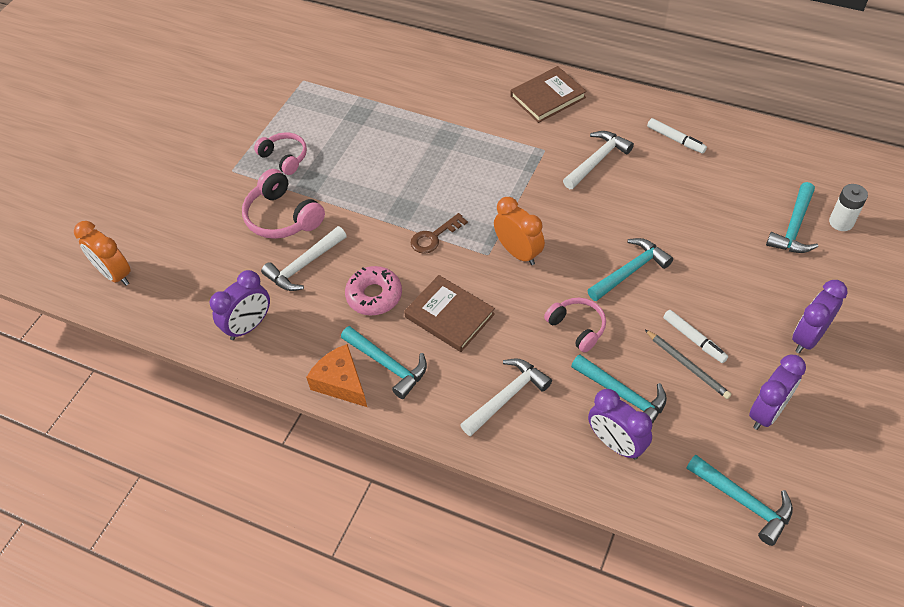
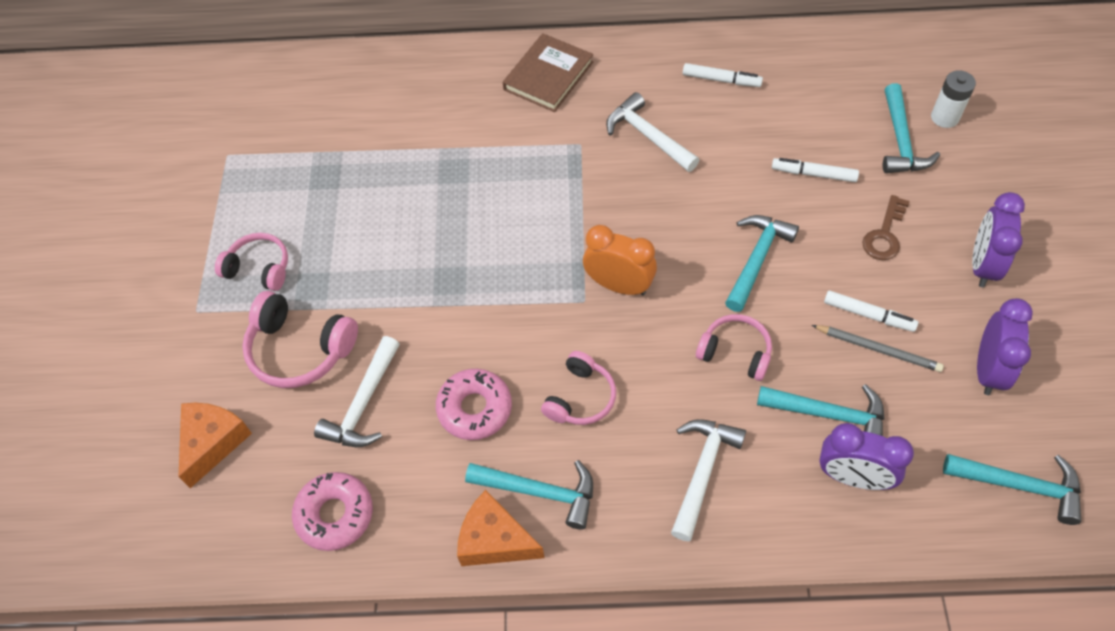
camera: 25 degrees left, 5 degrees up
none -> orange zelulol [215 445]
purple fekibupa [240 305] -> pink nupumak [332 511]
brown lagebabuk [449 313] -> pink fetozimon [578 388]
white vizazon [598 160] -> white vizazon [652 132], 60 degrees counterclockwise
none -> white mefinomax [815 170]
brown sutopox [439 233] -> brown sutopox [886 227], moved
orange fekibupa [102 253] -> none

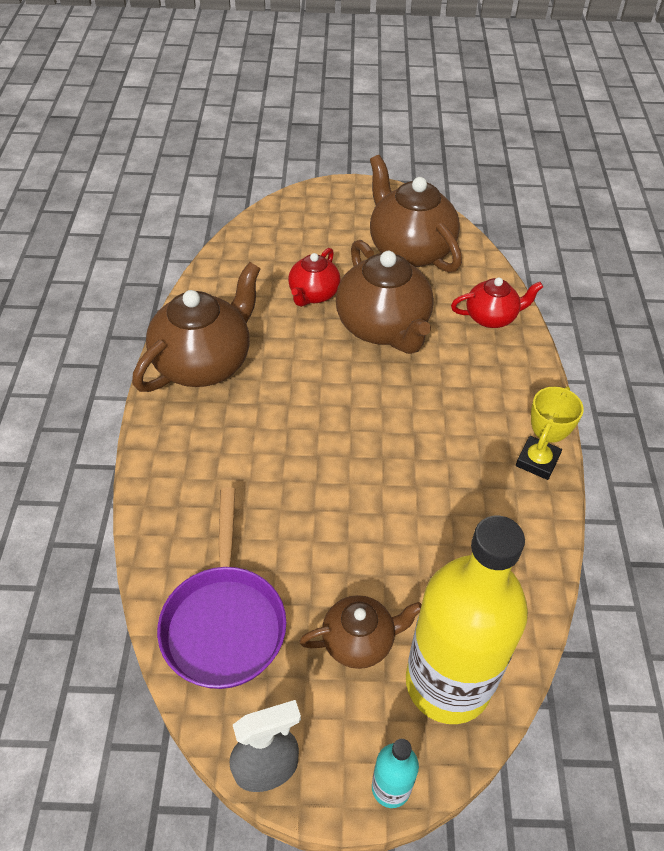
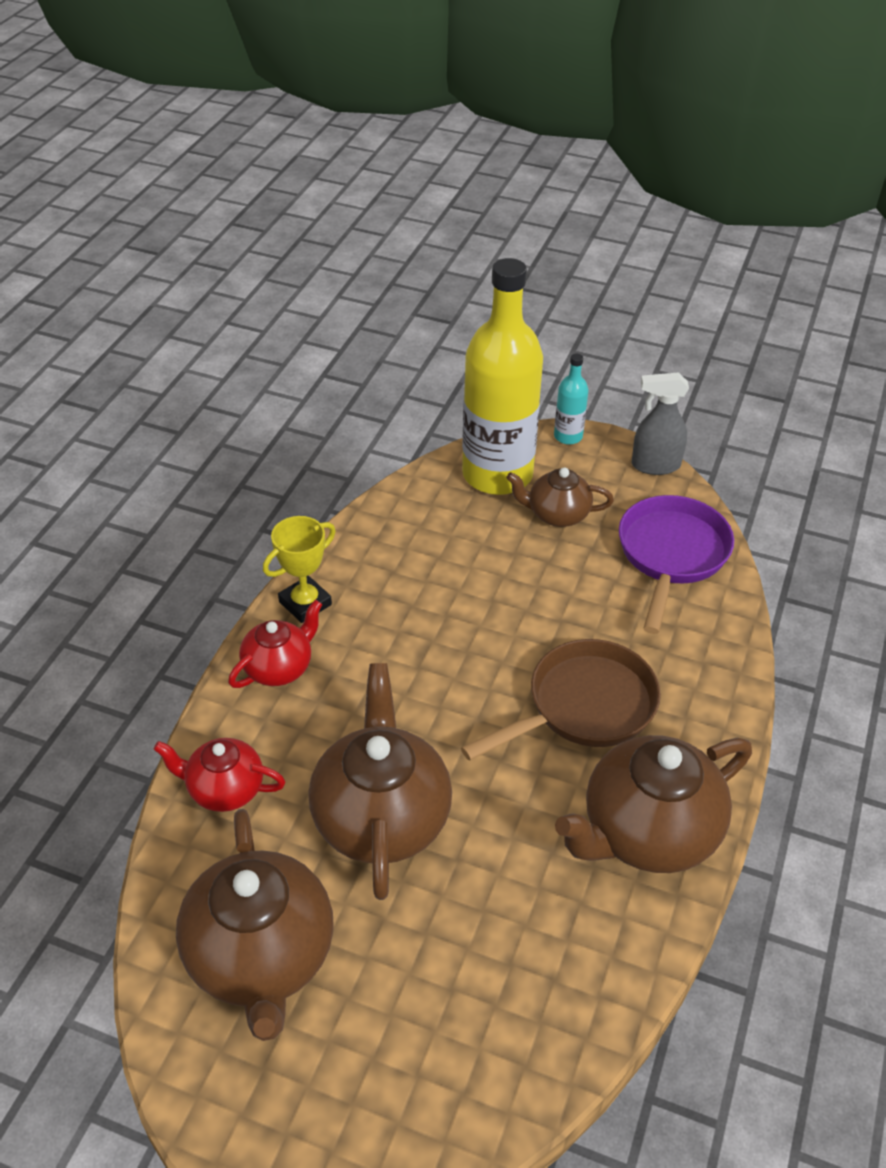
camera: 160 degrees left, 5 degrees down
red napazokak [314 277] -> red napazokak [275 644], moved
none -> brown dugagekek [561 700]

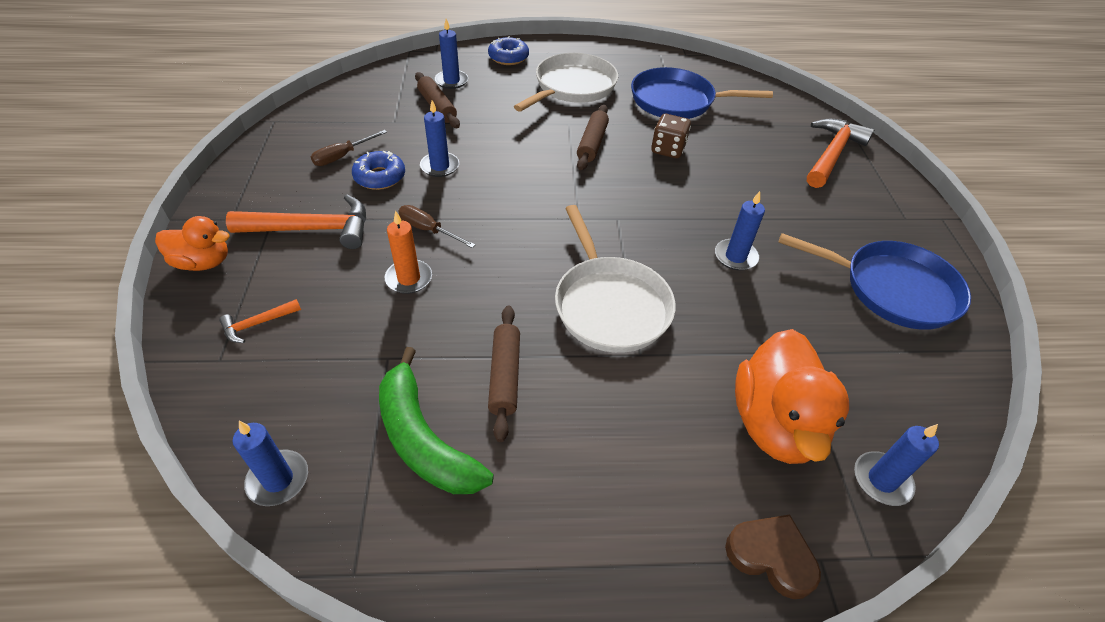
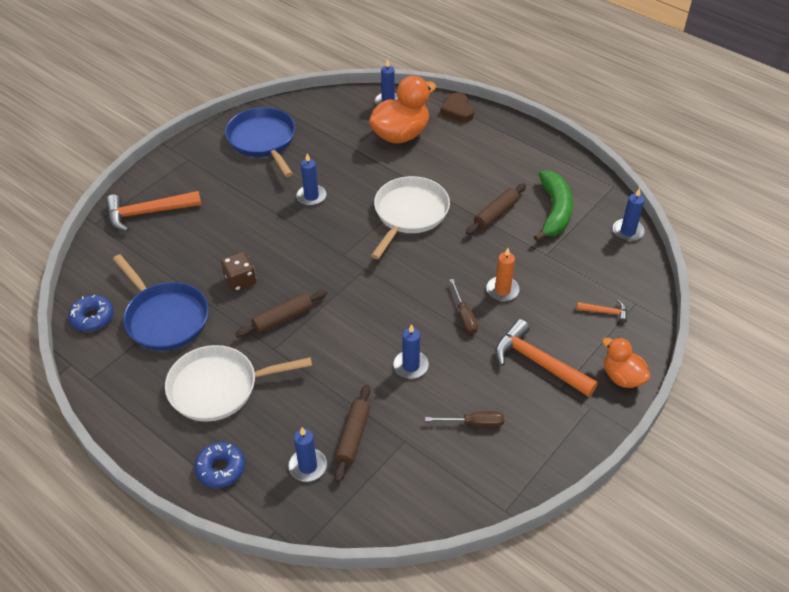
camera: 135 degrees left, 0 degrees up
blue nupumak [378 170] -> blue nupumak [91 313], moved

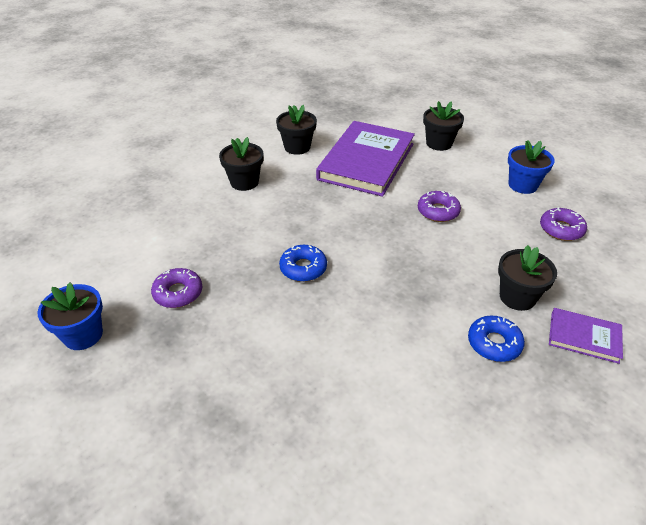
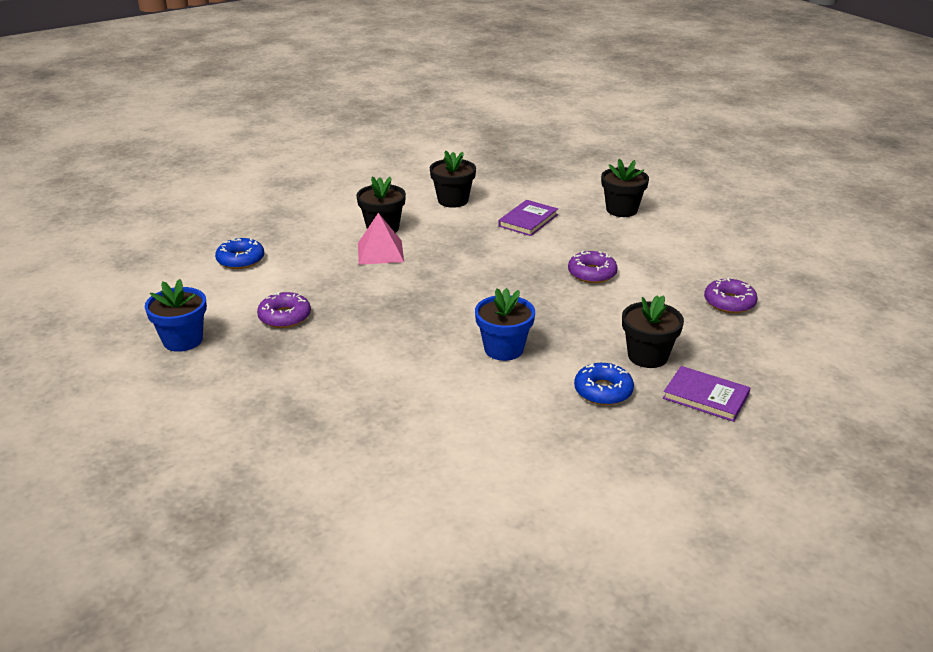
camera: 10 degrees right, 10 degrees down
blue nupumak [303 263] -> blue nupumak [239 253], moved
none -> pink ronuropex [381 239]
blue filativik [531 167] -> blue filativik [505 324], moved
purple lagebabuk [365 159] -> purple lagebabuk [528 218], x0.47

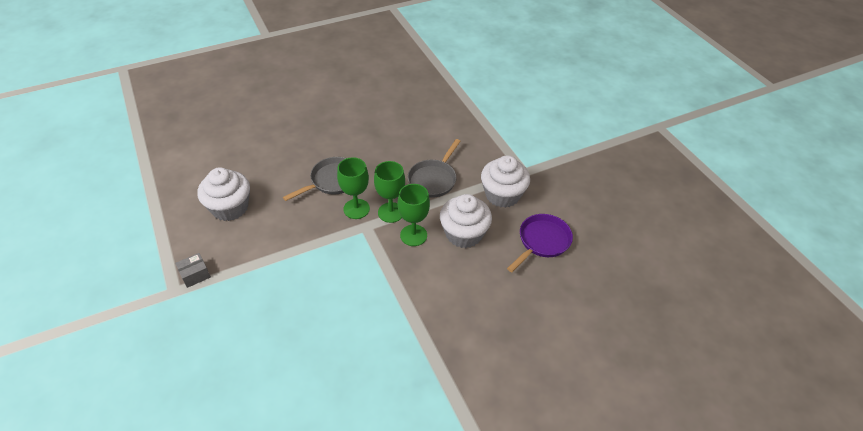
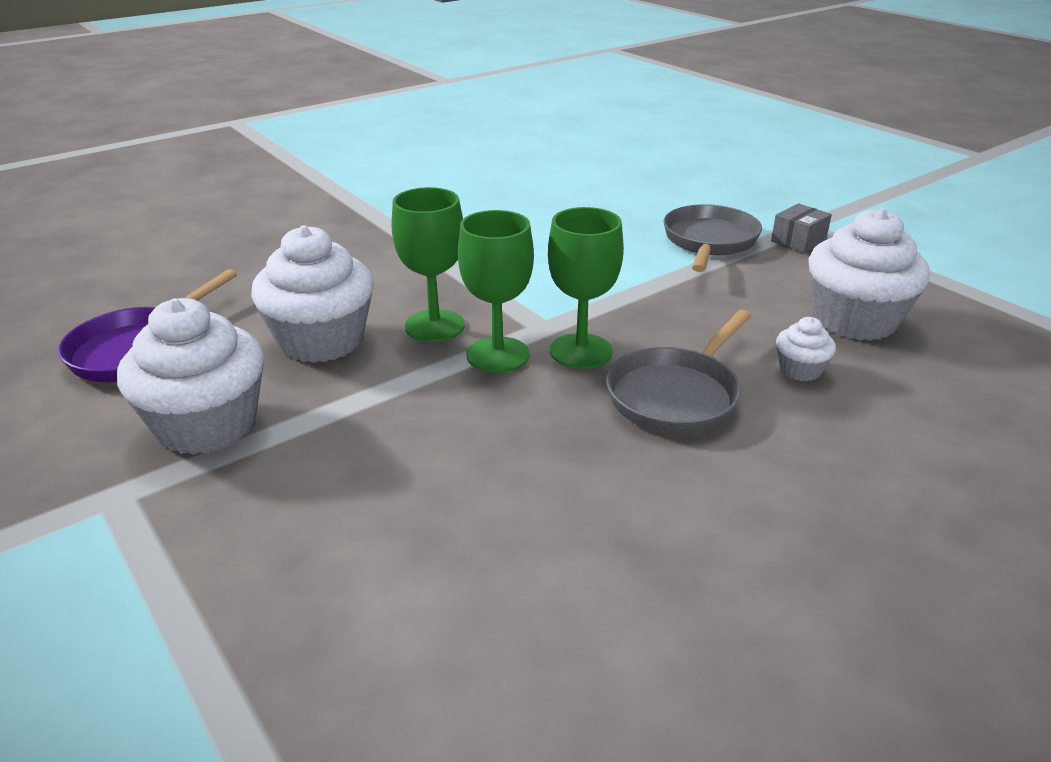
camera: 170 degrees right, 15 degrees down
grey dugagekek [434 168] -> grey dugagekek [712 238], moved
none -> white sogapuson [806 349]

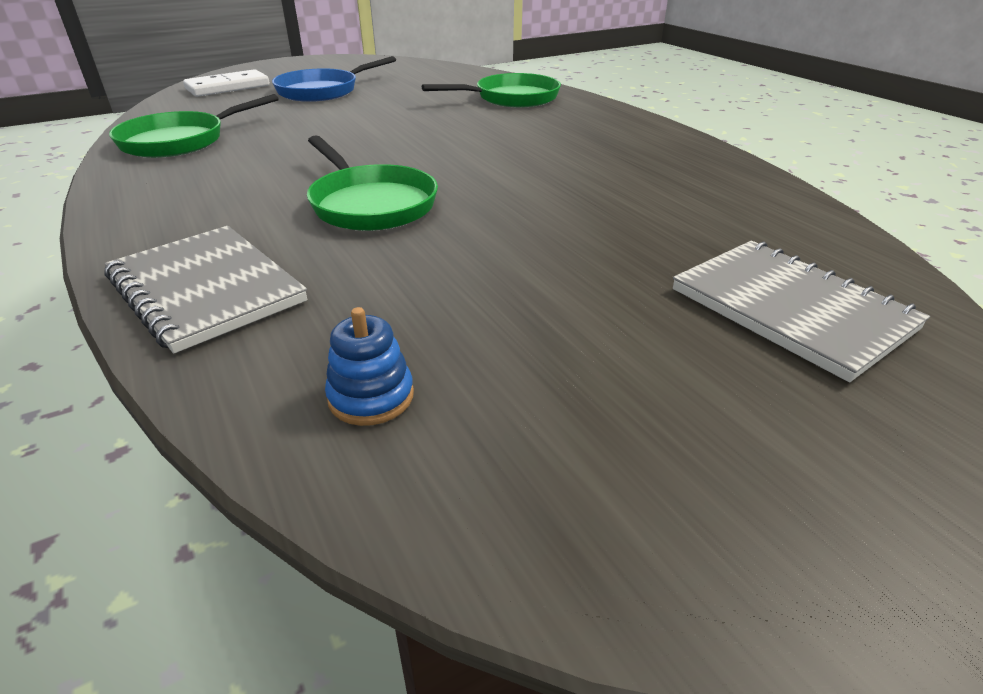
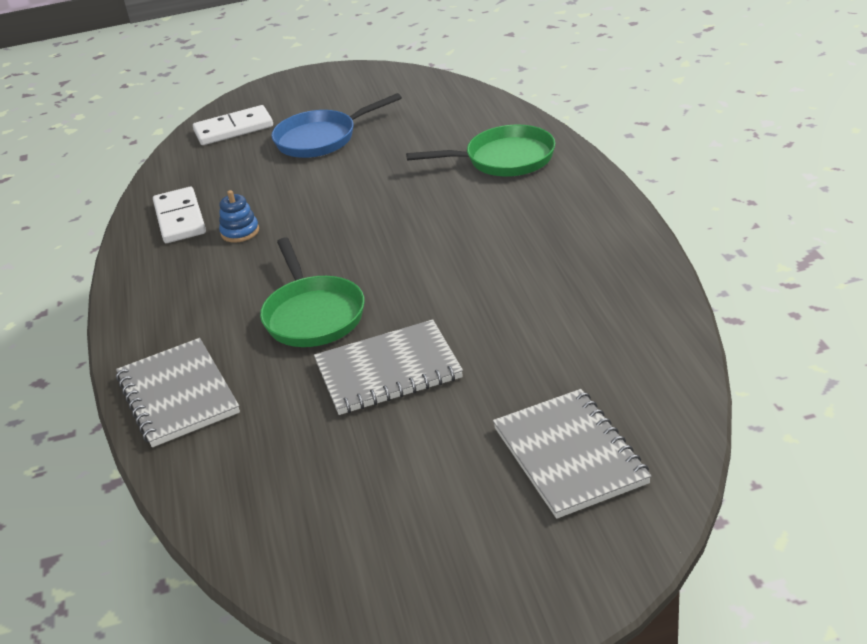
camera: 20 degrees right, 0 degrees up
green dugagekek [194 126] -> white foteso [179 215]
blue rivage [369 366] -> blue rivage [239 216], moved
none -> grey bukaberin [388 367]

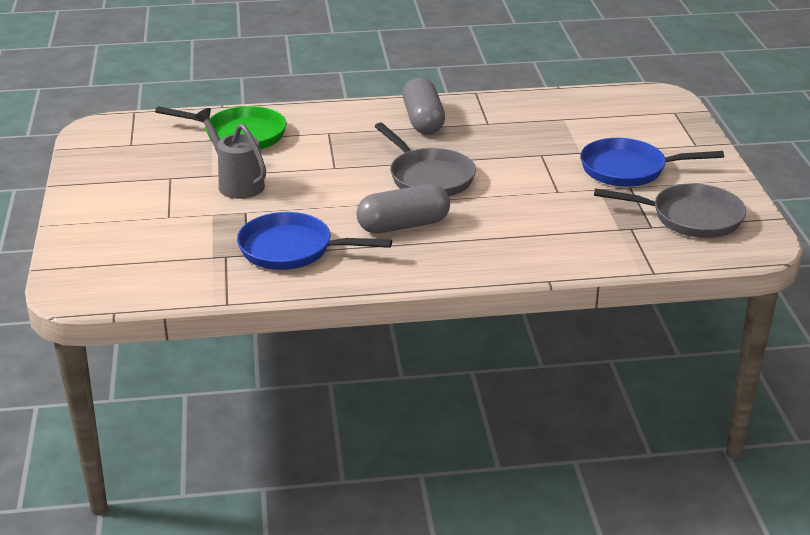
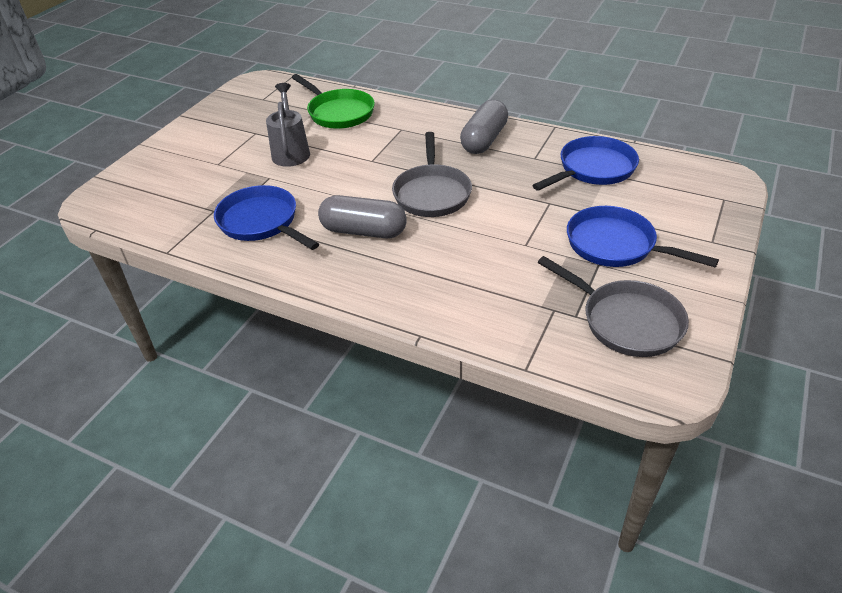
camera: 35 degrees right, 10 degrees up
none -> blue dugagekek [585 163]

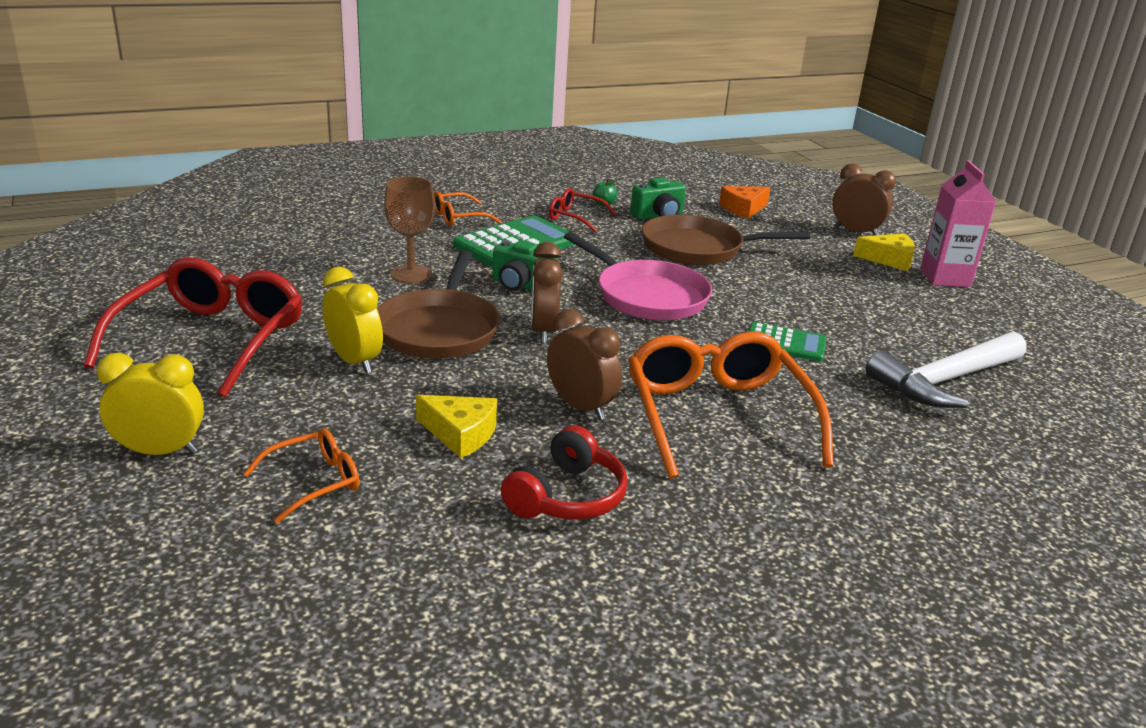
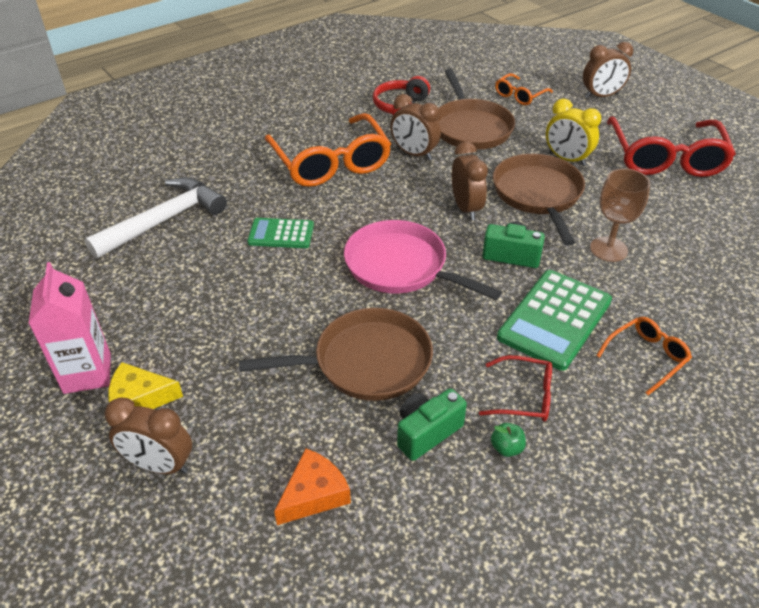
camera: 170 degrees right, 15 degrees up
yellow zelulol [456 426] -> brown dugagekek [476 109]
yellow fekibupa [150 404] -> brown fekibupa [608 70]

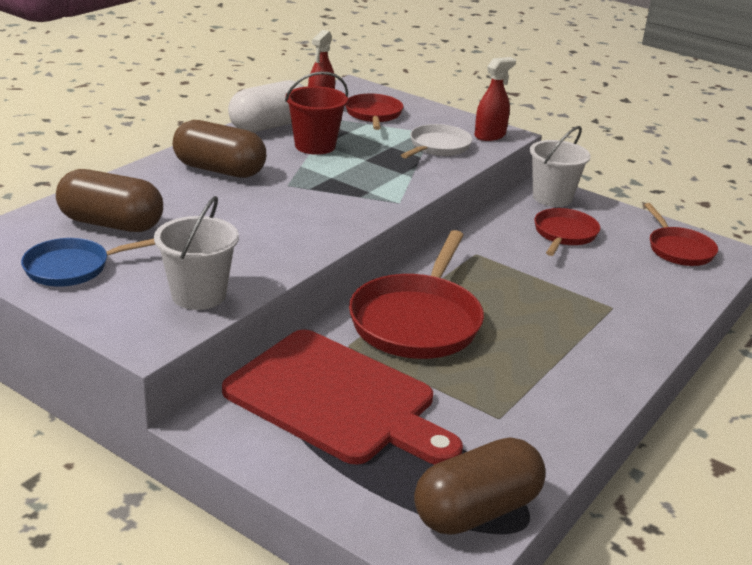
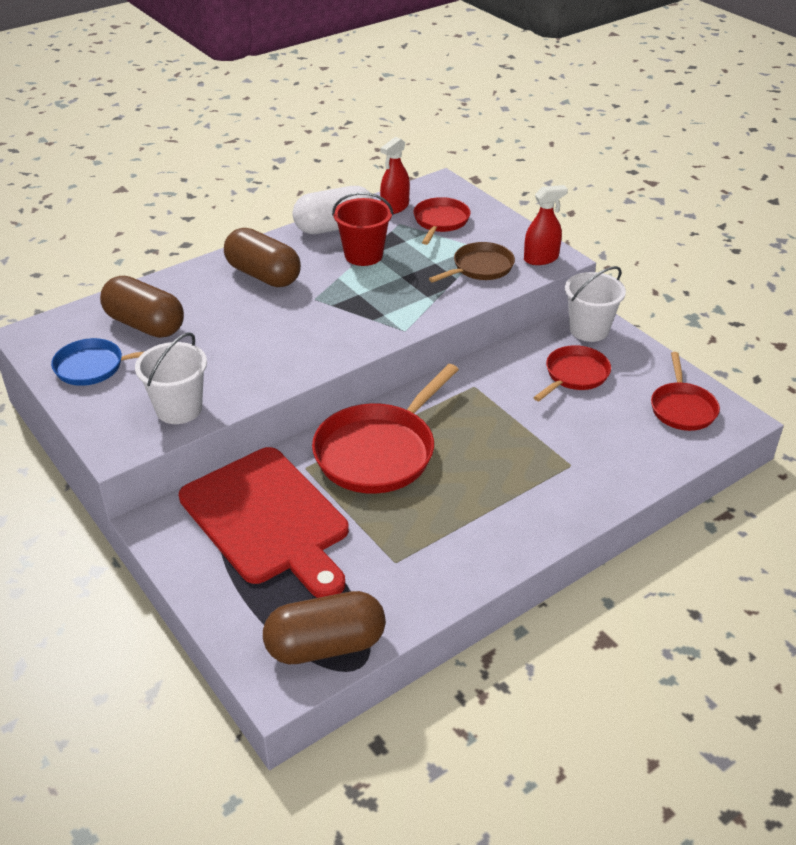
camera: 20 degrees right, 10 degrees up
white dugagekek [437 141] -> brown dugagekek [472 262]

